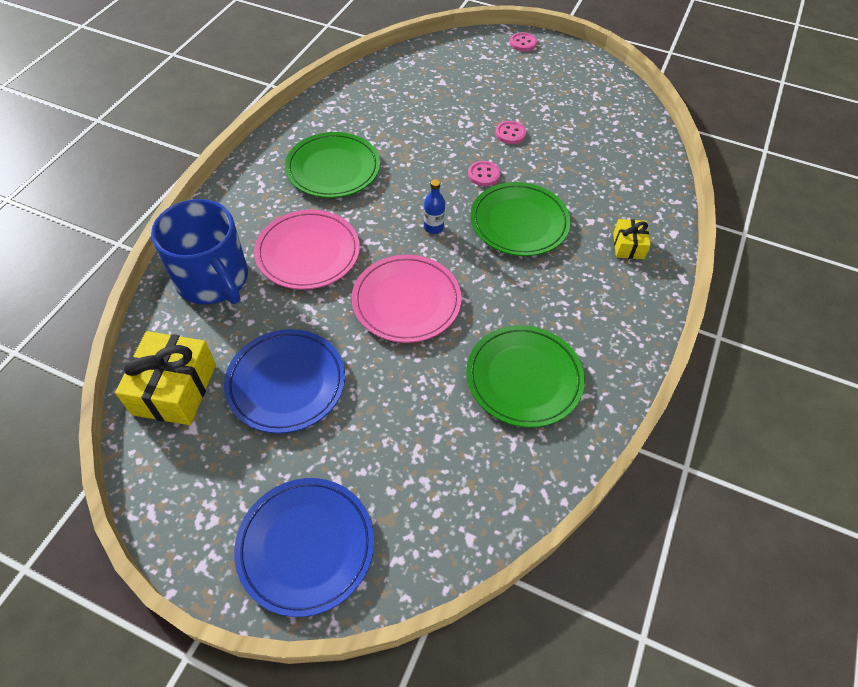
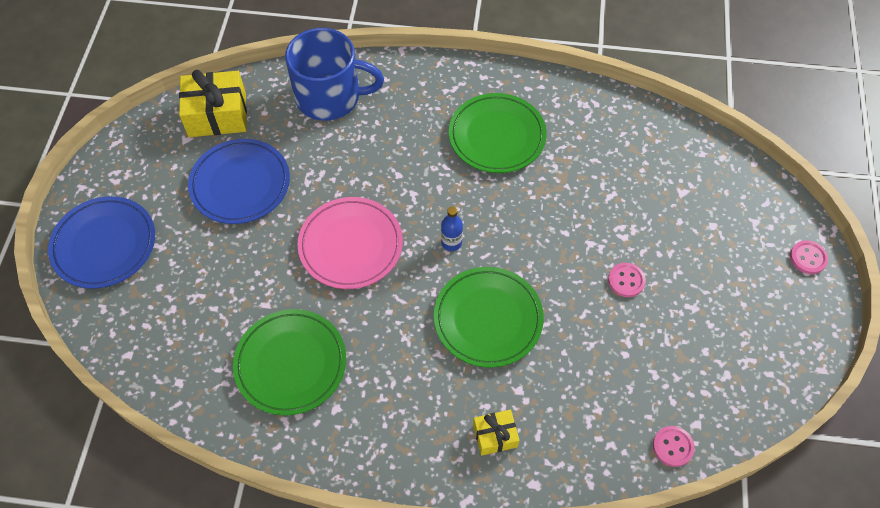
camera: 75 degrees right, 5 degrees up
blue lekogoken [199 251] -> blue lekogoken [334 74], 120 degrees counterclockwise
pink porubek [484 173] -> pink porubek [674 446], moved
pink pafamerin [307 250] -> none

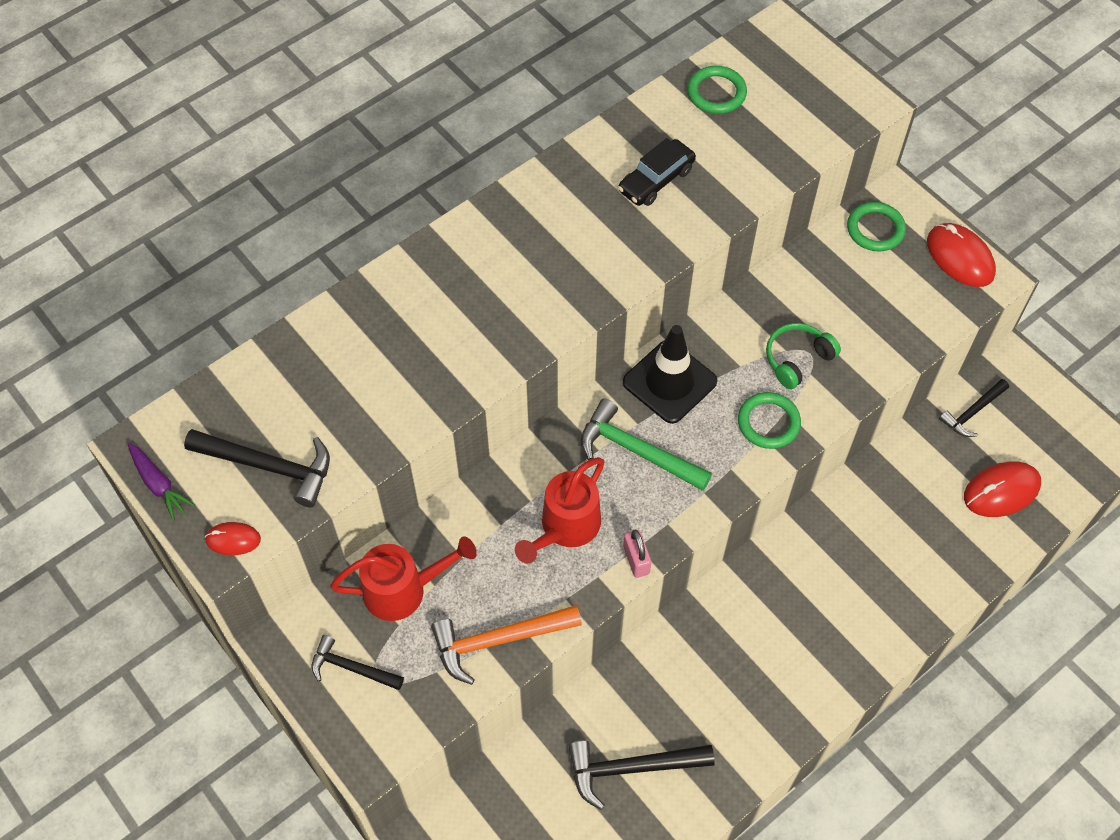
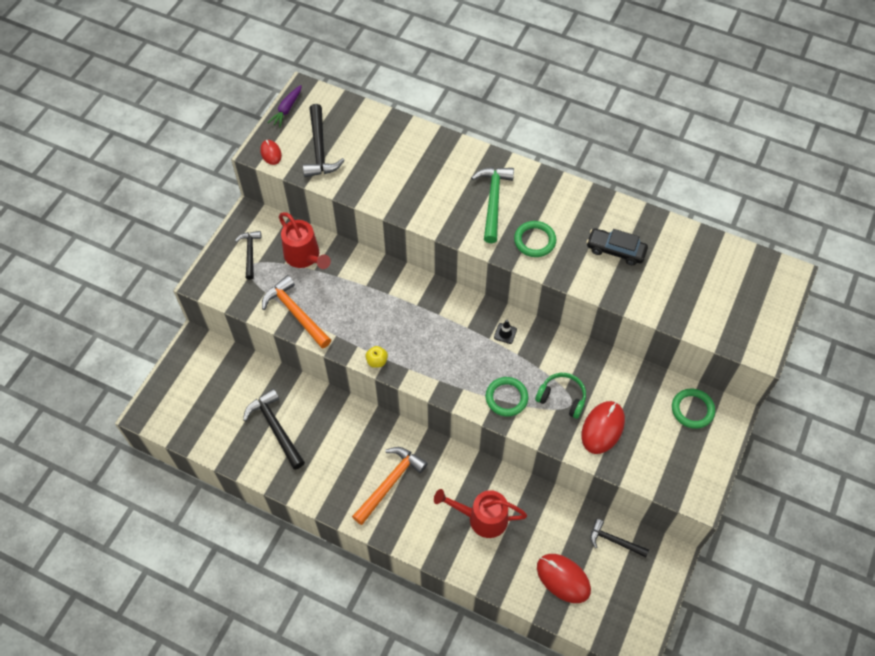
camera: 65 degrees right, 0 degrees up
none -> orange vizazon [390 486]
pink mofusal [637 553] -> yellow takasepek [376 357]
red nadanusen [560 510] -> red nadanusen [480 513], moved
green vizazon [646 444] -> green vizazon [492 205], moved
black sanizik [670 374] -> black sanizik [505 332], x0.40
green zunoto [717 90] -> green zunoto [535 239], moved
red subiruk [961 255] -> red subiruk [603 427], moved

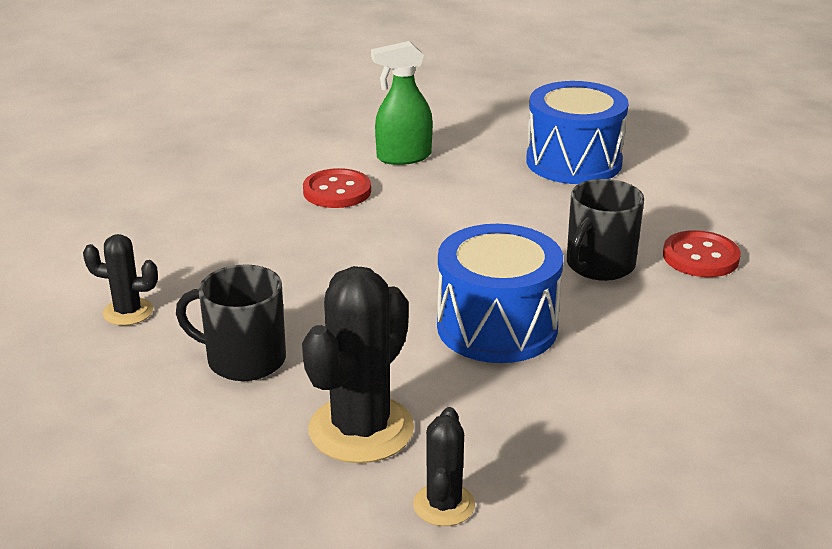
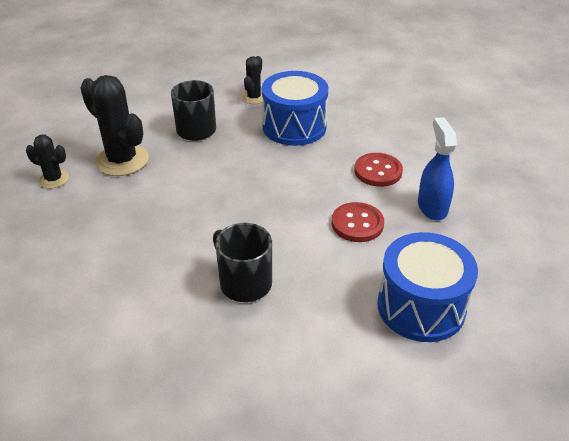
camera: 100 degrees right, 10 degrees up
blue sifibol [500 293] -> blue sifibol [295 108], moved
red porubek [702 253] -> red porubek [358 222], moved
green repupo [402 103] -> blue repupo [437 168]

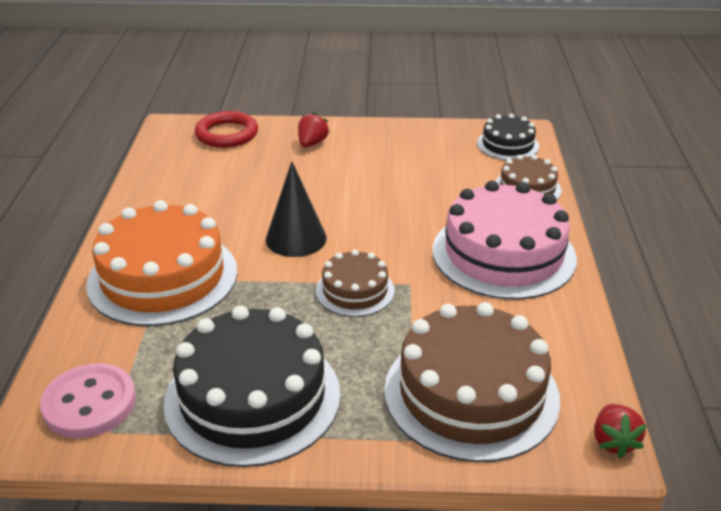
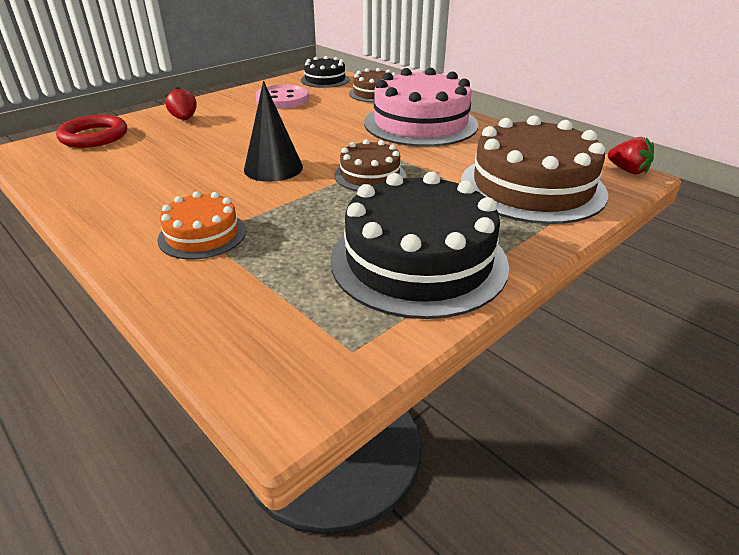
camera: 45 degrees left, 0 degrees up
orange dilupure [162 263] -> orange dilupure [201 225], x0.52
pink porubek [88 400] -> pink porubek [282 96], moved

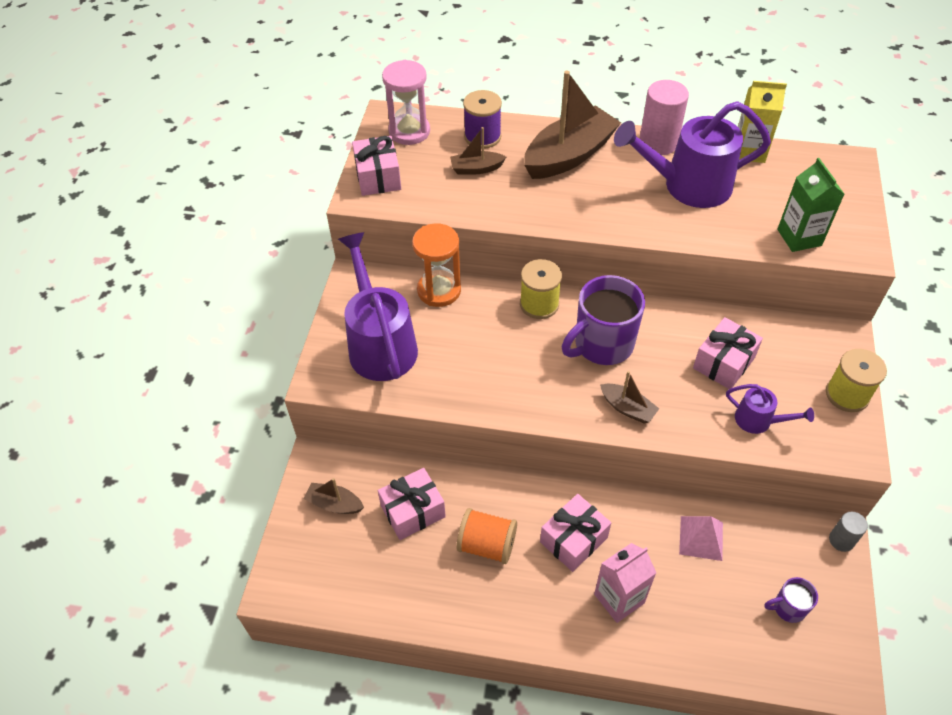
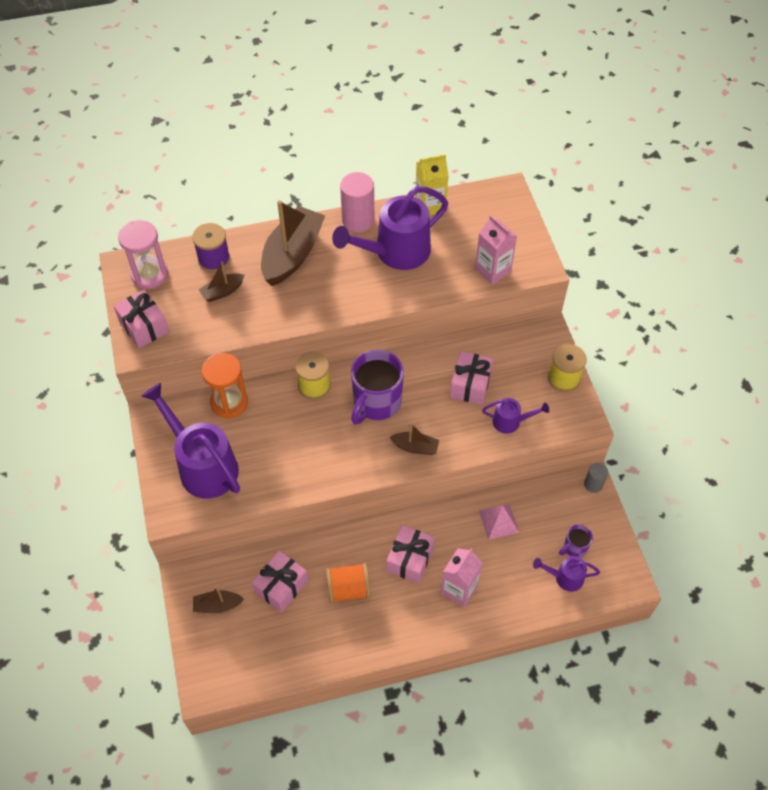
camera: 25 degrees left, 5 degrees up
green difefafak [810 205] -> pink difefafak [496 250]
none -> purple nadanusen [566 574]

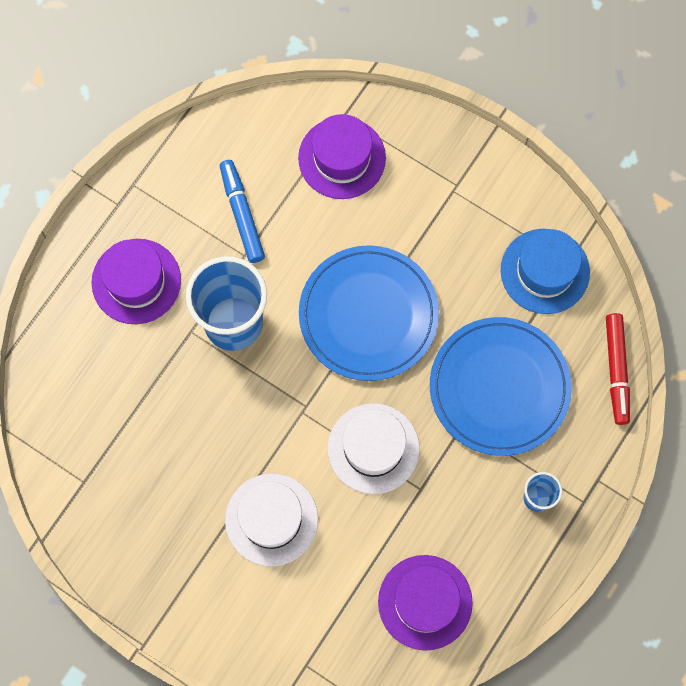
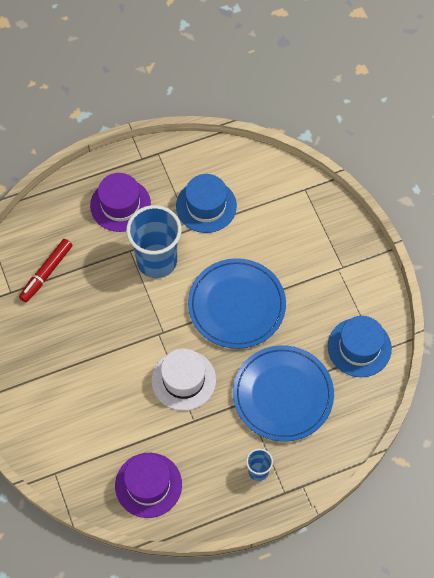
camera: 35 degrees right, 10 degrees down
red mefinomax [618 369] -> red mefinomax [45 270], moved
blue mefinomax [242 211] -> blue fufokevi [206 203]
white fufokevi [271 519] -> none
purple fufokevi [342 156] -> none

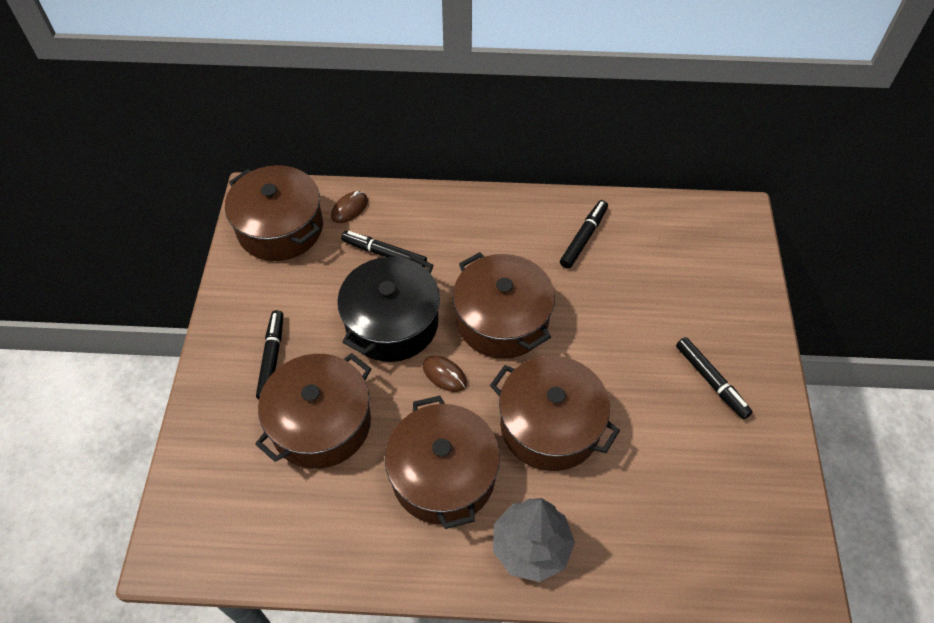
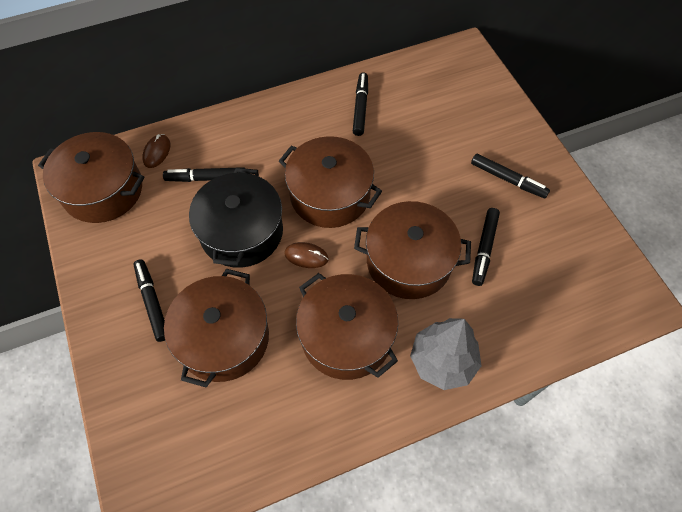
camera: 25 degrees left, 5 degrees up
none -> black mefinomax [486 247]

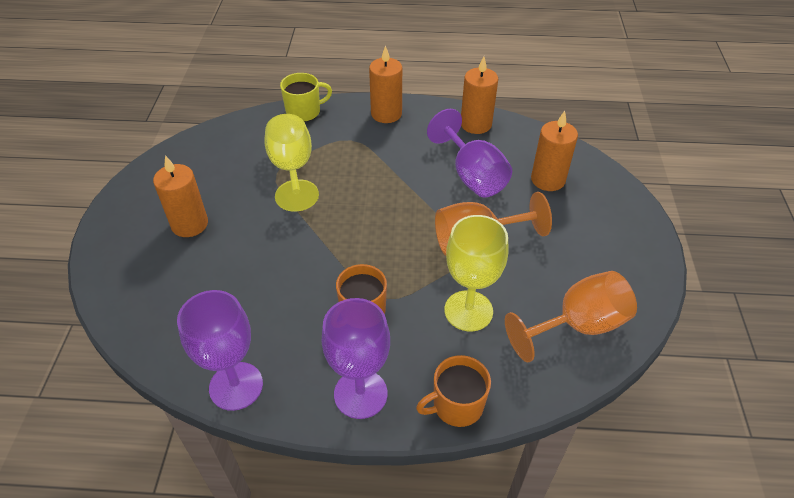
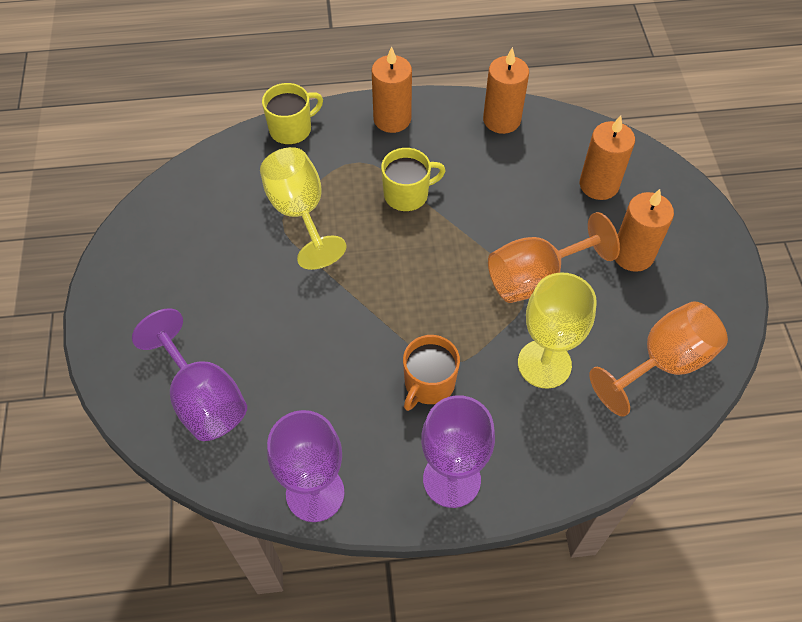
camera: 10 degrees left, 10 degrees up
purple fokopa [469 153] -> purple fokopa [189 374], moved
none -> yellow lekogoken [413 179]
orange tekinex [180 196] -> orange tekinex [644 230], moved
orange lekogoken [453 391] -> none

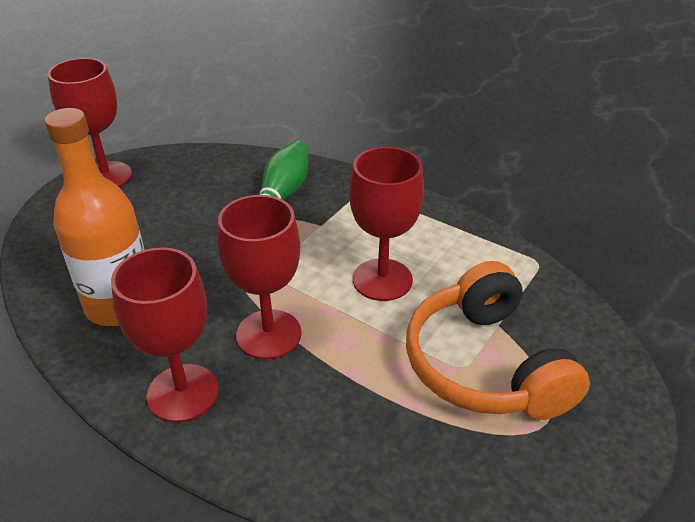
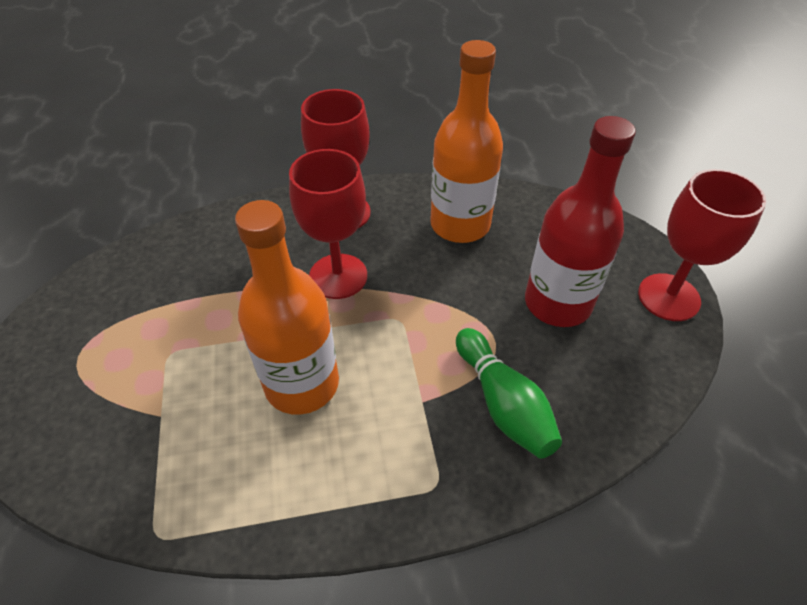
camera: 135 degrees right, 10 degrees up
red fokopa [386 224] -> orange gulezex [287 307]
none -> red gulezex [580 221]
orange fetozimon [498 340] -> none

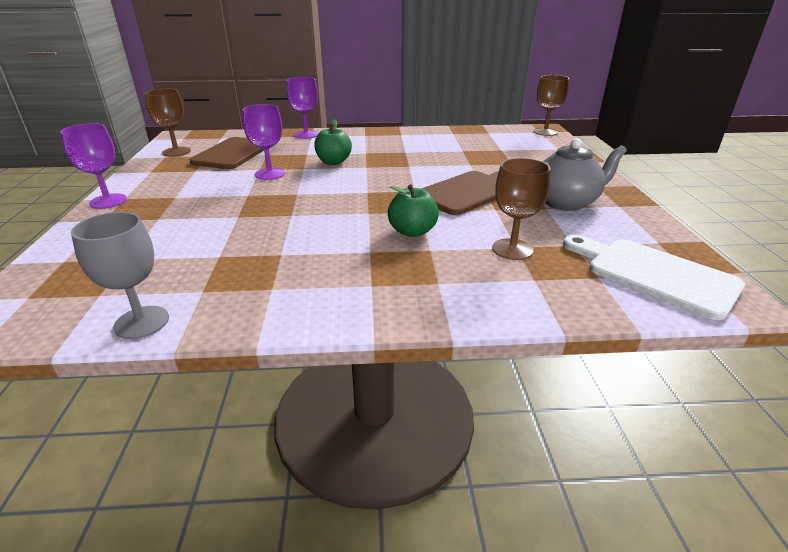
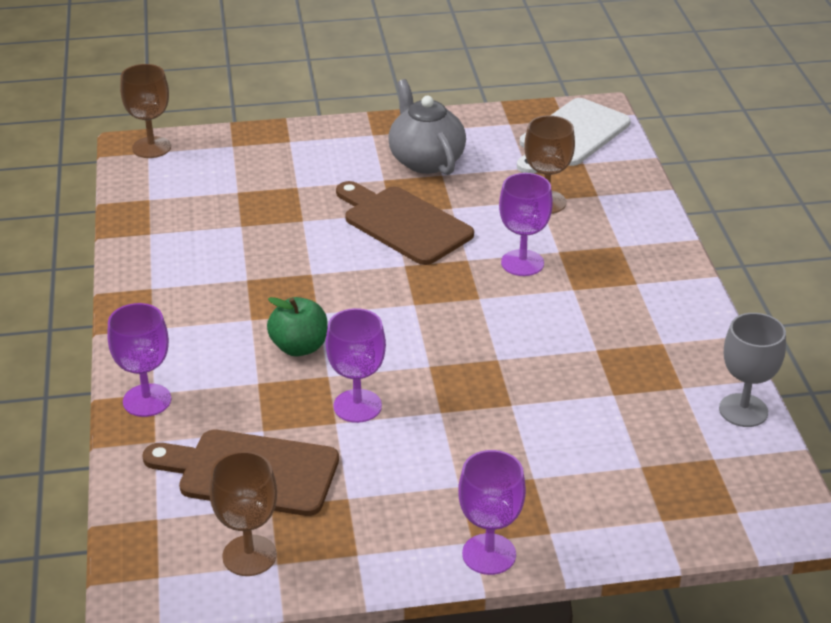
camera: 95 degrees left, 5 degrees up
green takasepek [413 210] -> purple fokopa [526 224]

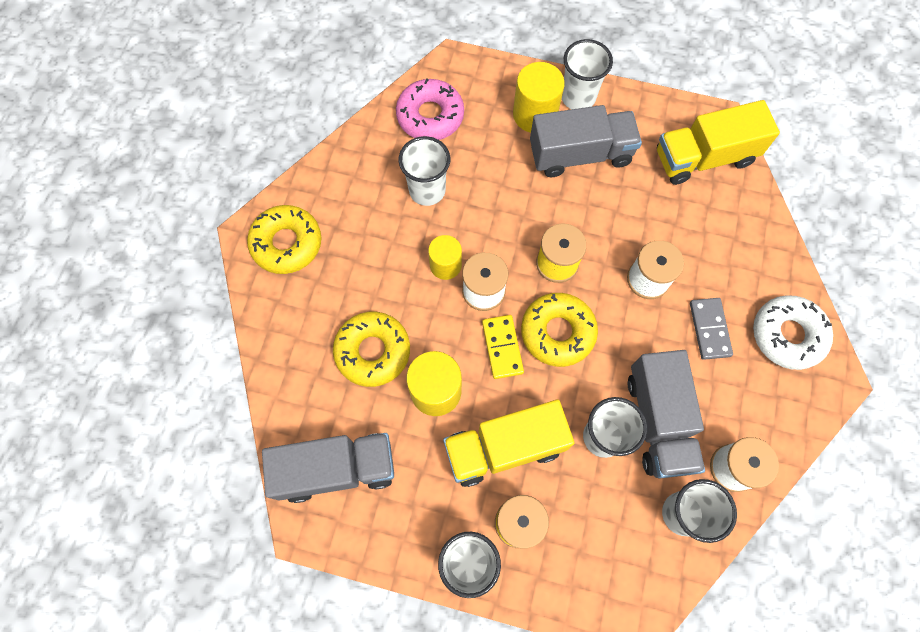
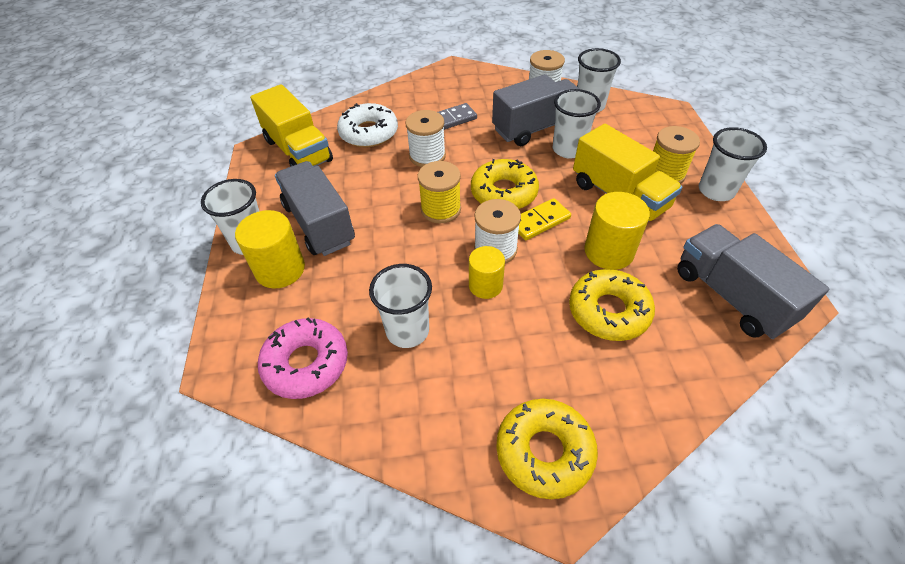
camera: 110 degrees left, 20 degrees down
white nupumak [793 332] -> white nupumak [367 125], moved

